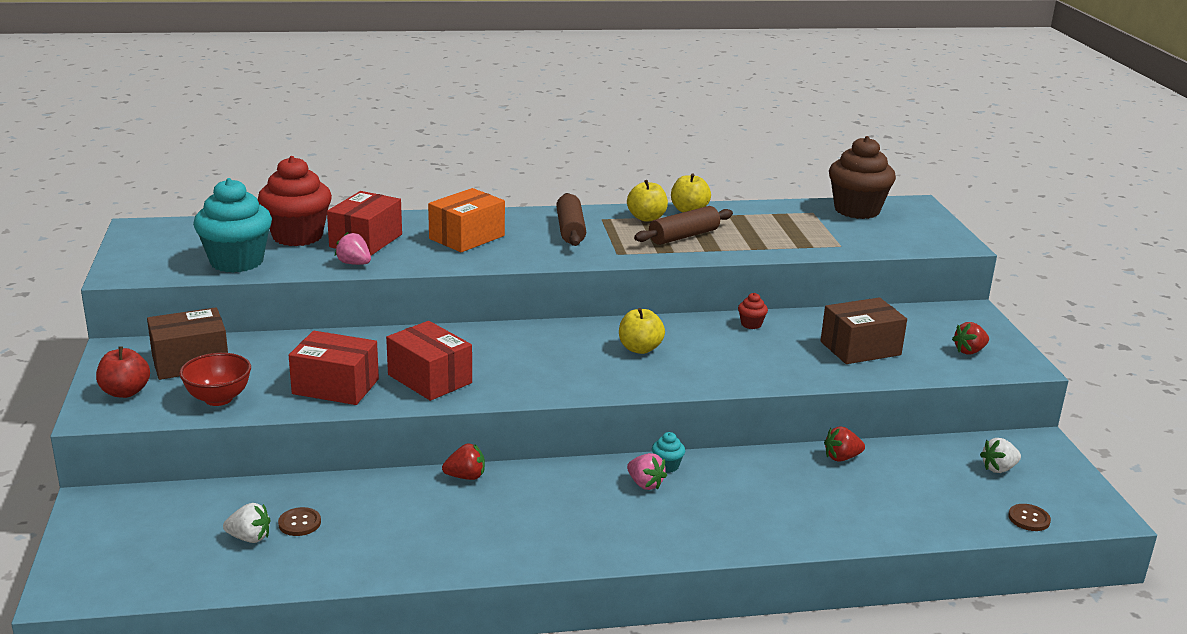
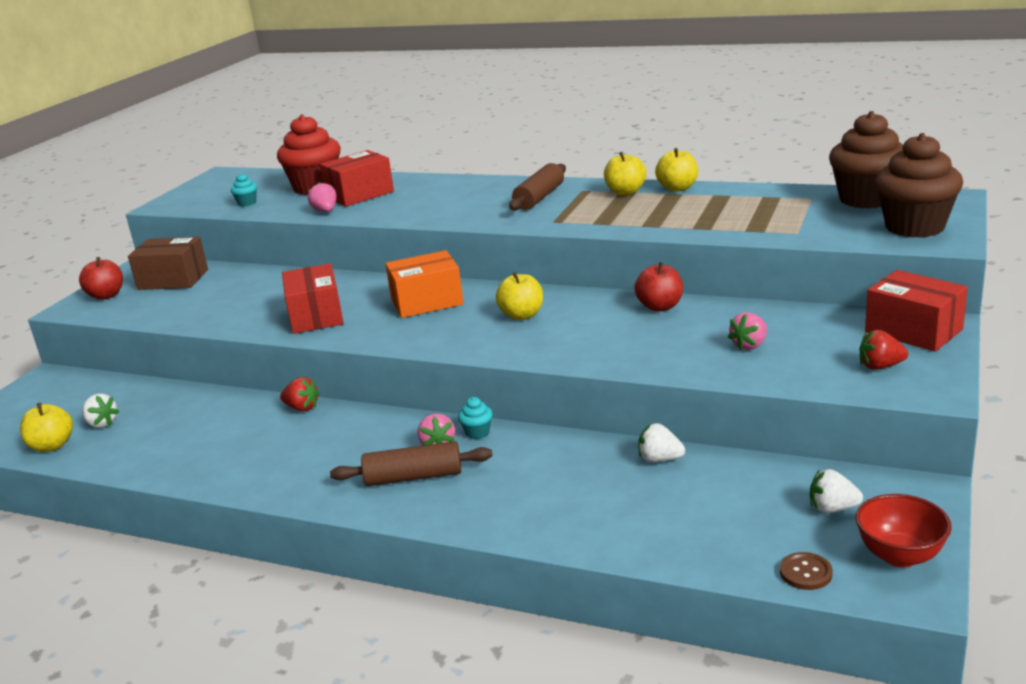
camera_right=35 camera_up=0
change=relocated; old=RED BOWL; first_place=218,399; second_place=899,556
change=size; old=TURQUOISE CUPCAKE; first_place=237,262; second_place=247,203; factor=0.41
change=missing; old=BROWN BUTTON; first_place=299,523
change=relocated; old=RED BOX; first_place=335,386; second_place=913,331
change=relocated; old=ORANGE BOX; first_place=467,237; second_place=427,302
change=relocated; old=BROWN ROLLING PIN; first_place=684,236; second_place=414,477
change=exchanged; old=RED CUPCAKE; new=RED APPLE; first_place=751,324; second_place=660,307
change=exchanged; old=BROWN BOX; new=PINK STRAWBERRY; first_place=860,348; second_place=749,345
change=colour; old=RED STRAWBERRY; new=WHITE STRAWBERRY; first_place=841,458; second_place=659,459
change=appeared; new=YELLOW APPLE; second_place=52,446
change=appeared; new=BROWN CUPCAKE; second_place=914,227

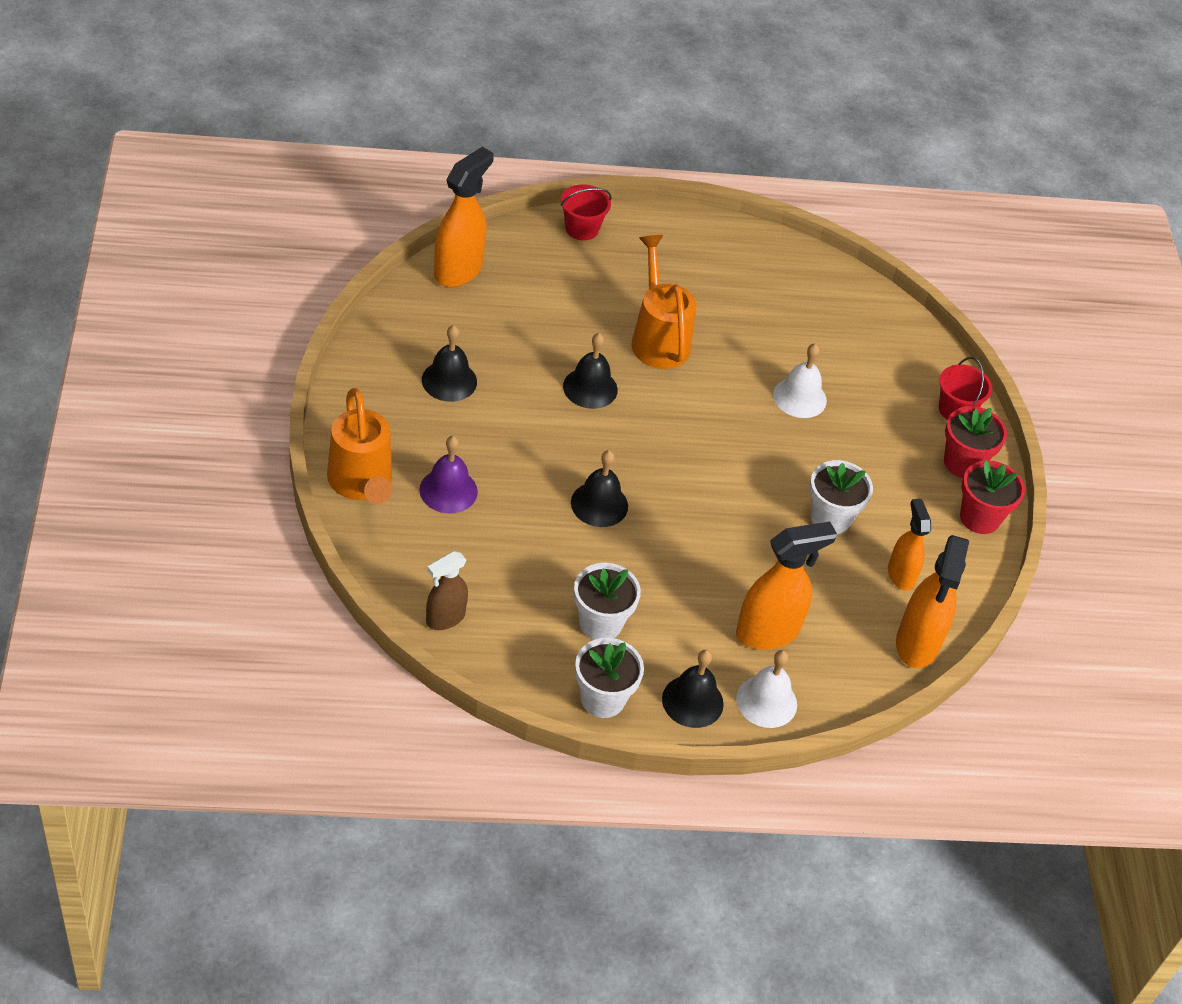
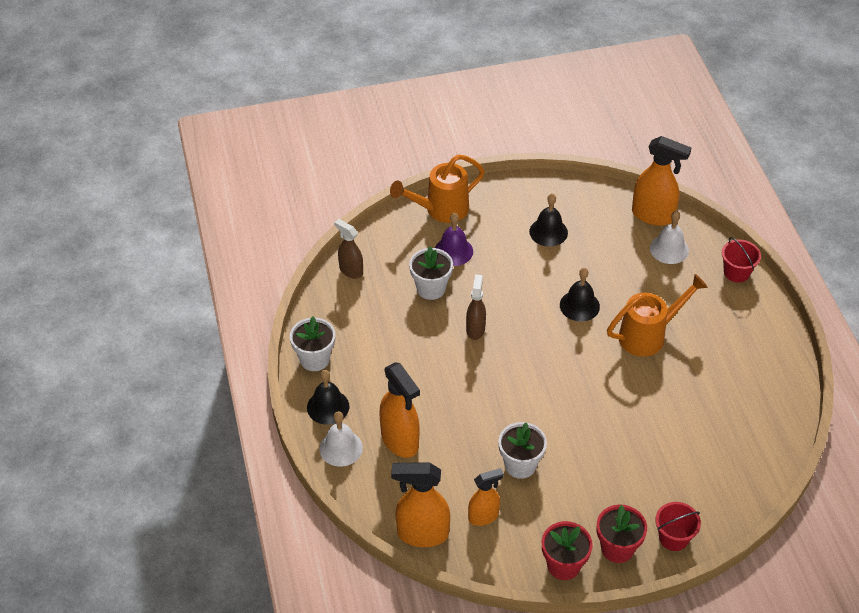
camera_right=85 camera_up=0
change=exchanged; old=BLACK BELL; new=BROWN SPRAY BOTTLE; first_place=599,504; second_place=475,329
change=relocated; old=WHITE FLOWER POT; first_place=600,623; second_place=431,288
change=relocated; old=WHITE BELL; first_place=799,397; second_place=669,249

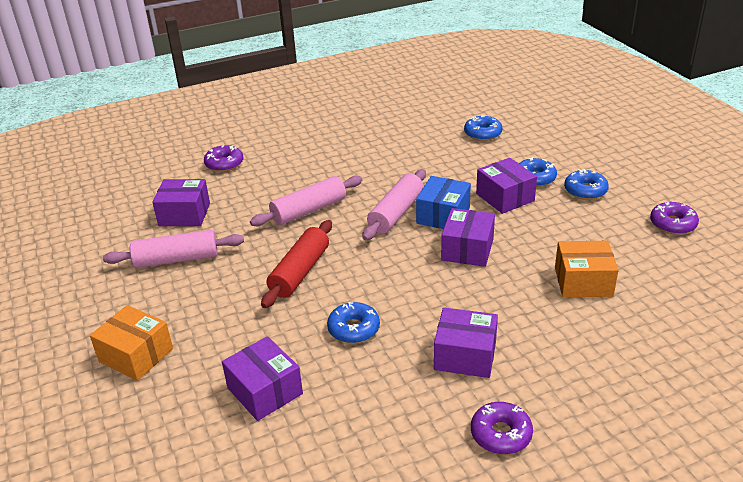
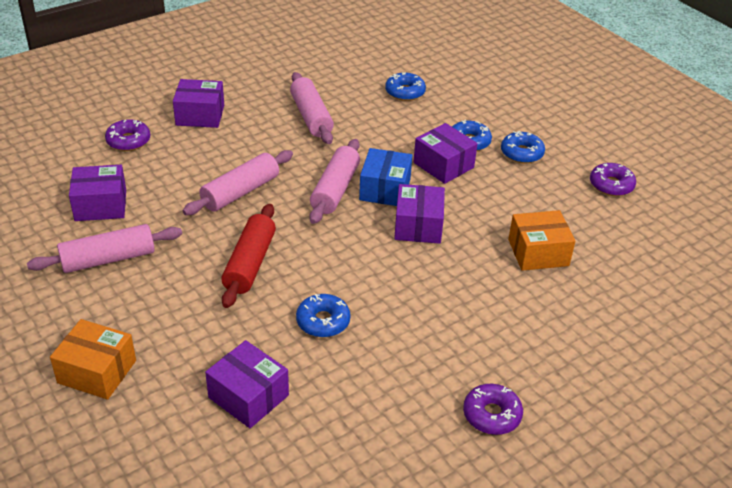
camera_right=-15 camera_up=5
change=relocated; old=PURPLE BOX; first_place=465,355; second_place=200,115
change=appeared; new=PINK ROLLING PIN; second_place=311,117

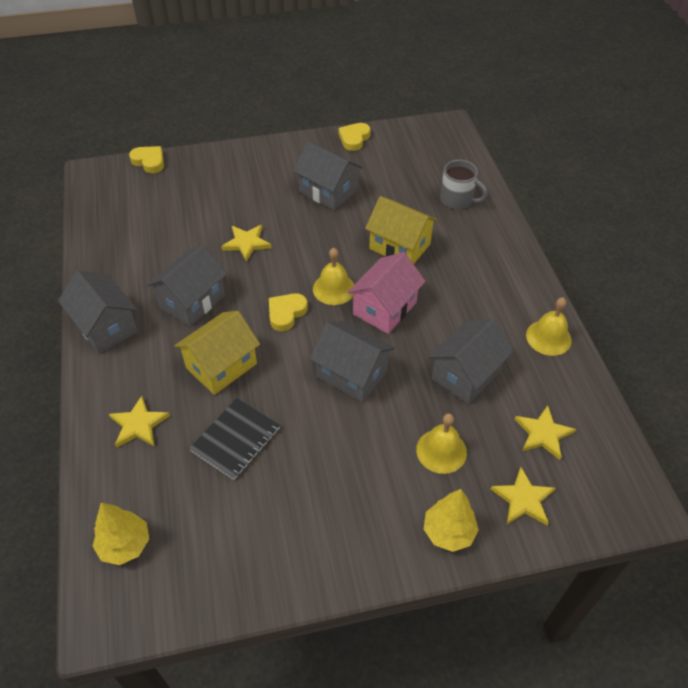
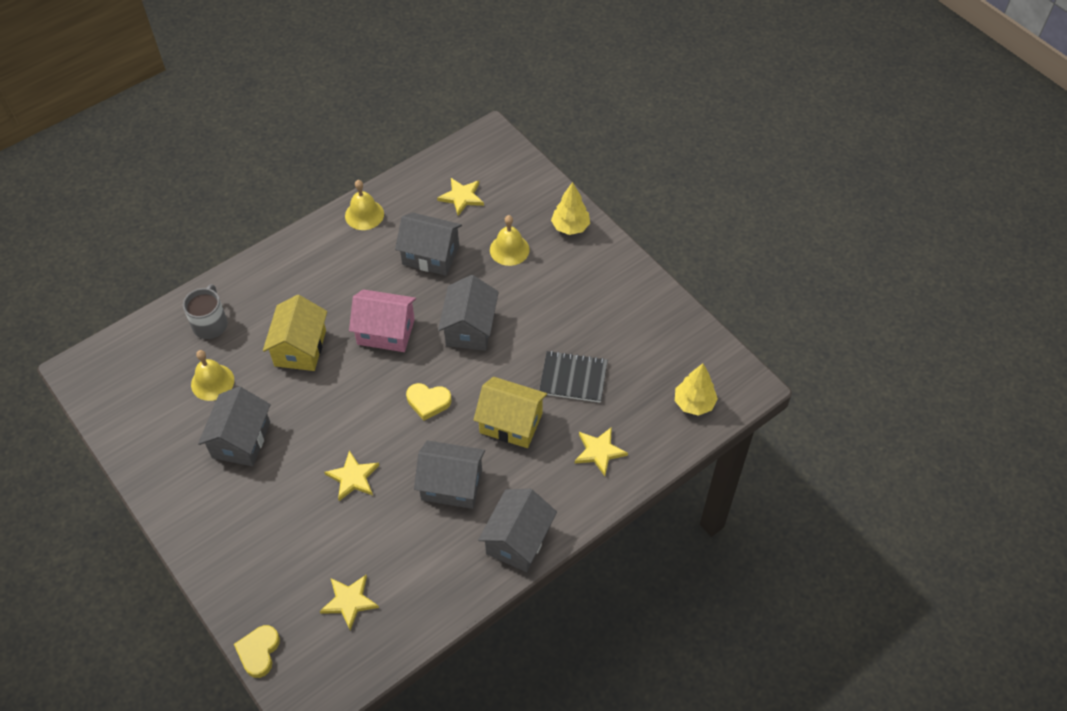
camera_right=-115 camera_up=5
change=relocated; old=YELLOW BELL; first_place=334,289; second_place=212,382
change=missing; old=YELLOW HEART; first_place=354,139
change=relocated; old=YELLOW STAR; first_place=523,499; second_place=349,601

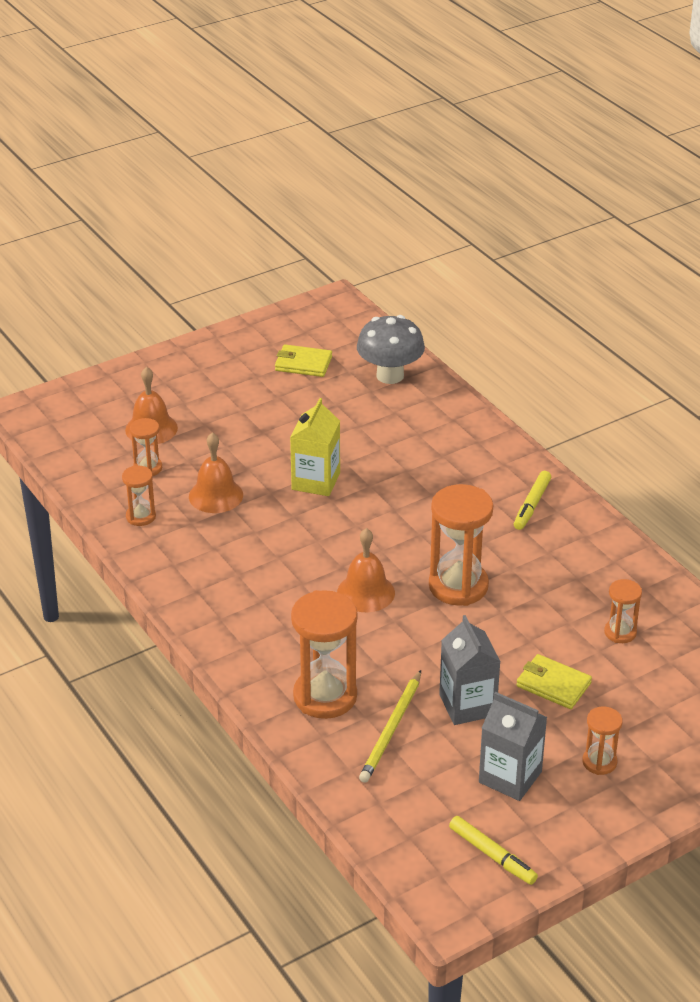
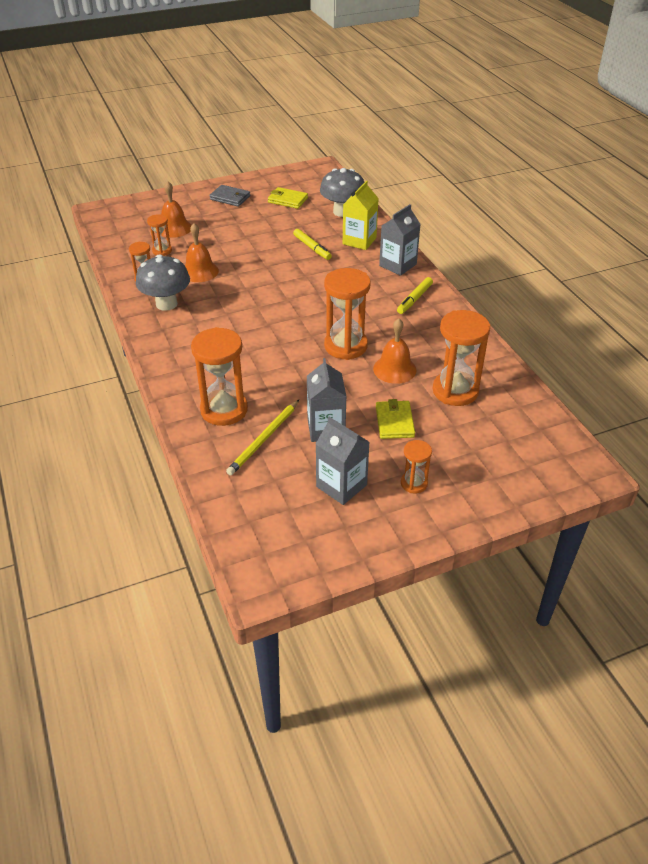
camera_right=10 camera_up=5
change=relocated; old=YELLOW CARTON; first_place=316,481; second_place=359,241
change=relocated; old=ORANGE BELL; first_place=366,592; second_place=394,369
change=relocated; old=YELLOW MARKER; first_place=492,855; second_place=312,248
change=spun; old=YELLOW WALLET; first_place=553,684; second_place=394,422; degrees=45
change=size; old=ORANGE HOURGLASS; first_place=620,632; second_place=455,391; factor=1.91
change=appeared; new=GREY MUSHROOM; second_place=166,304
change=appeared; new=GREY WALLET; second_place=230,198
change=appeared; new=GREY CARTON; second_place=398,265

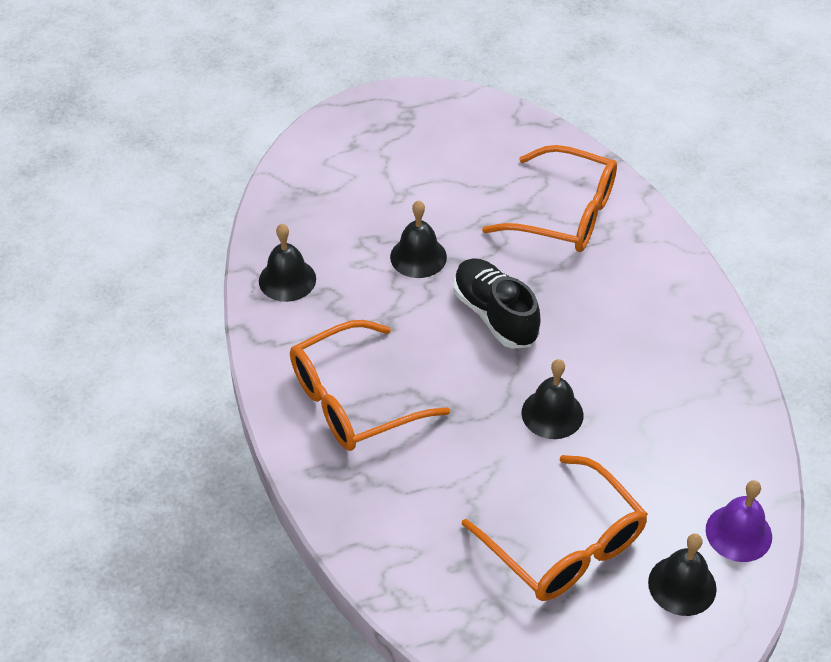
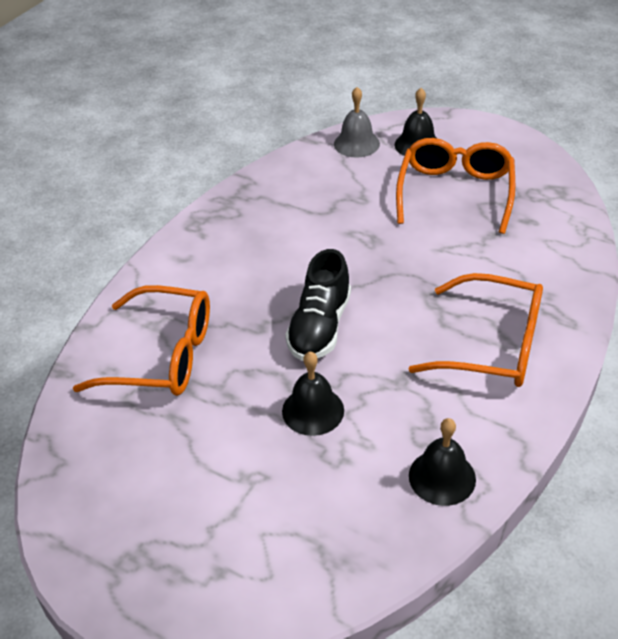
camera_right=-130 camera_up=-5
change=spun; old=ORANGE GLASSES; first_place=565,214; second_place=163,355; degrees=120
change=missing; old=BLACK BELL; first_place=552,413
change=colour; old=PURPLE BELL; new=GREY BELL; first_place=738,533; second_place=356,144

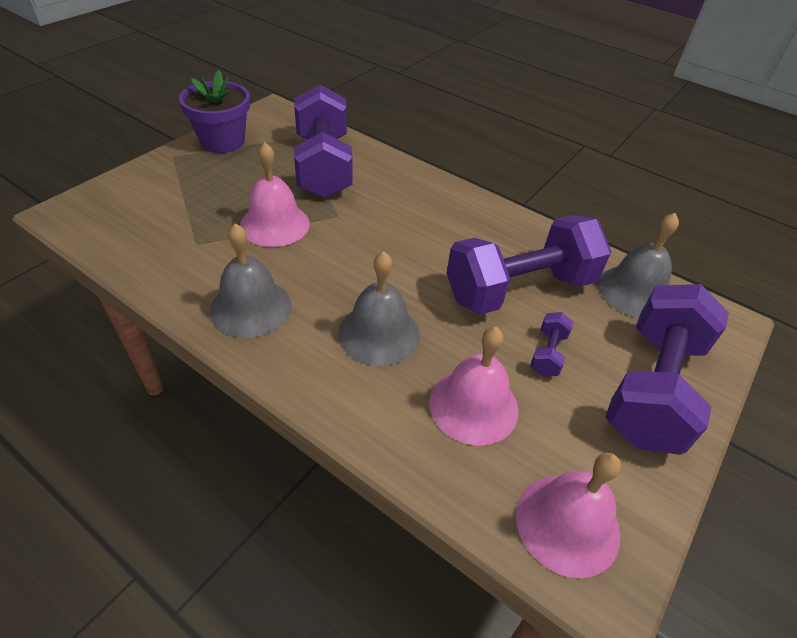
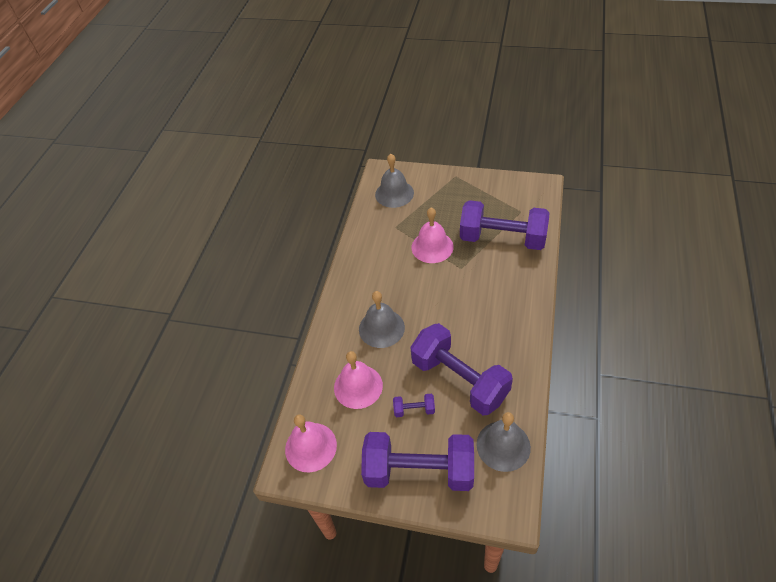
camera_right=75 camera_up=5
change=missing; old=PURPLE FLOWER POT; first_place=222,141
change=relocated; old=GREY BELL; first_place=251,307; second_place=394,193
change=spun; old=PURPLE DUMBBELL; first_place=323,166; second_place=502,239; degrees=45

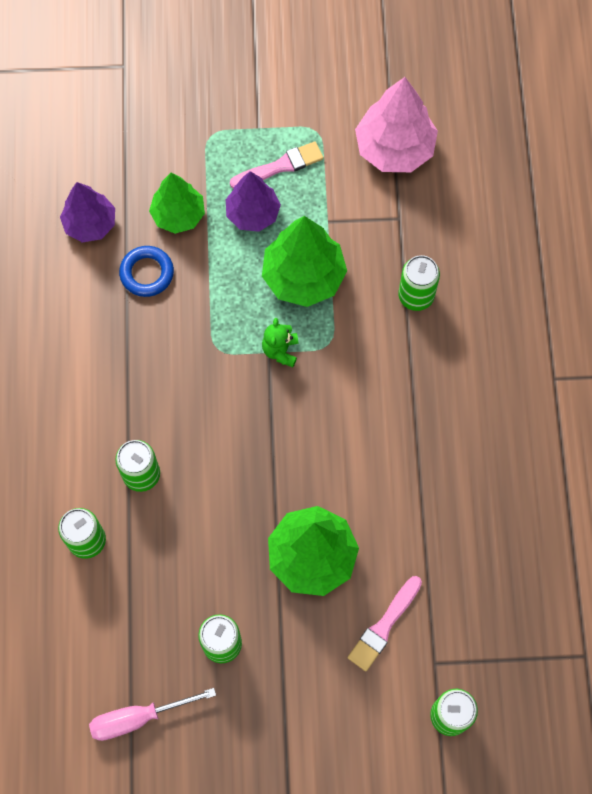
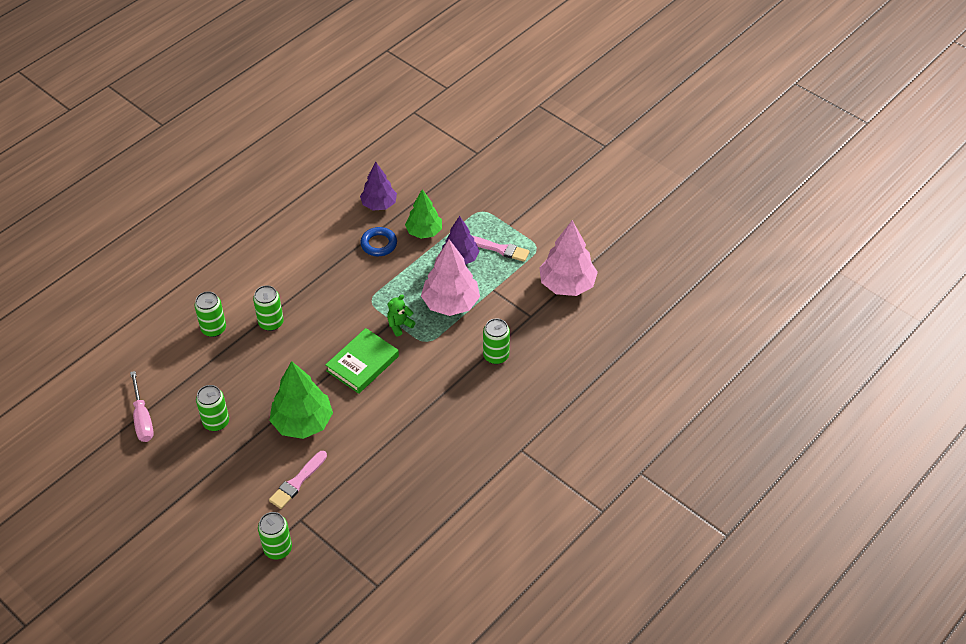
camera_right=45 camera_up=-20
change=spun; old=PINK SCREWDRIVER; first_place=138,718; second_place=142,418; degrees=-135
change=colour; old=GREEN TREE; new=PINK TREE; first_place=304,276; second_place=451,303
change=spun; old=PINK BRUSH; first_place=384,626; second_place=297,482; degrees=-45
change=appeared; new=GREEN BOOK; second_place=362,363

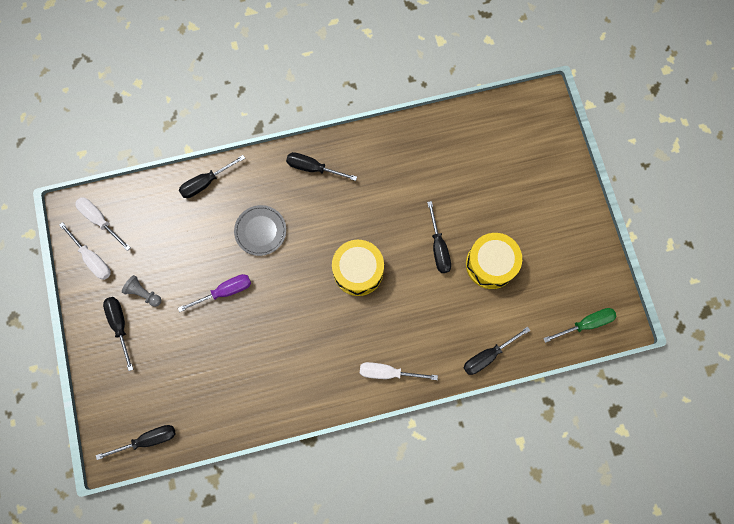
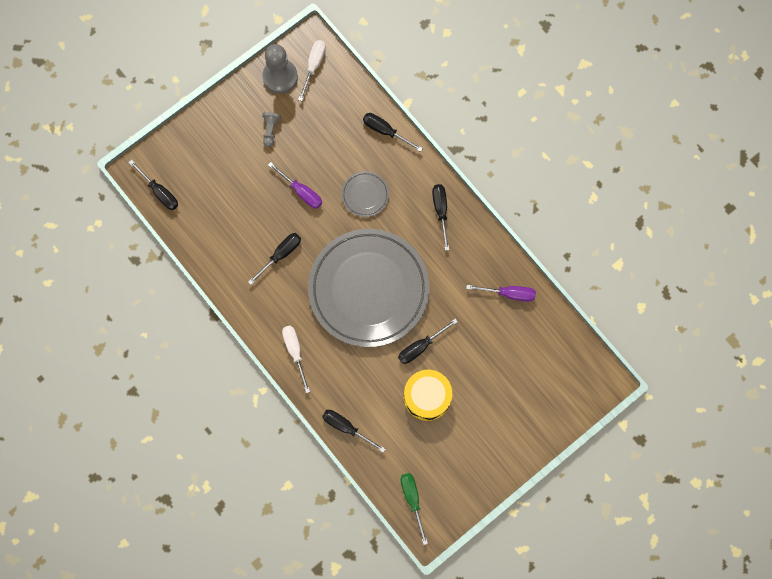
camera_right=65 camera_up=0
change=exchanged; old=WHITE SCREWDRIVER; new=GREY PAWN; first_place=92,258; second_place=280,77
change=relocated; old=BLACK SCREWDRIVER; first_place=120,325; second_place=281,255
change=exchanged; old=YELLOW DRUM; new=GREY PLATE; first_place=358,271; second_place=368,289
change=spun; old=GREEN SCREWDRIVER; first_place=585,324; second_place=412,500; degrees=-150
change=appeared; new=PURPLE SCREWDRIVER; second_place=509,293

